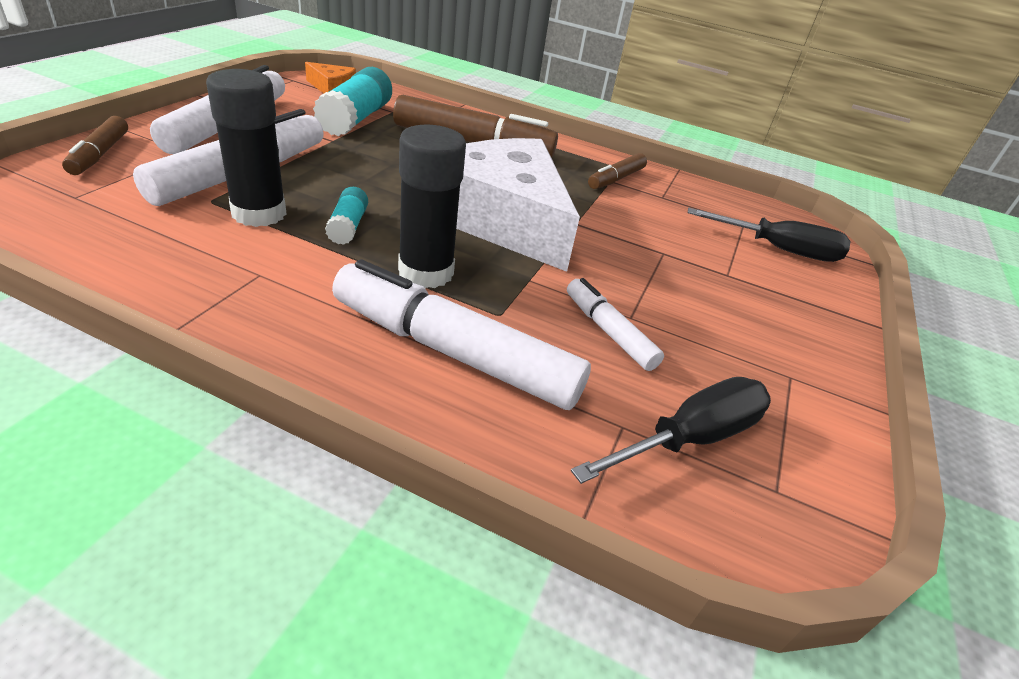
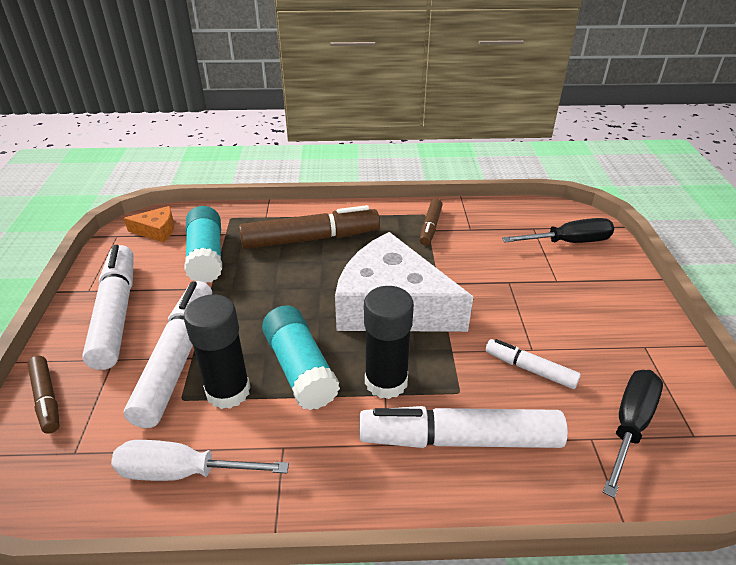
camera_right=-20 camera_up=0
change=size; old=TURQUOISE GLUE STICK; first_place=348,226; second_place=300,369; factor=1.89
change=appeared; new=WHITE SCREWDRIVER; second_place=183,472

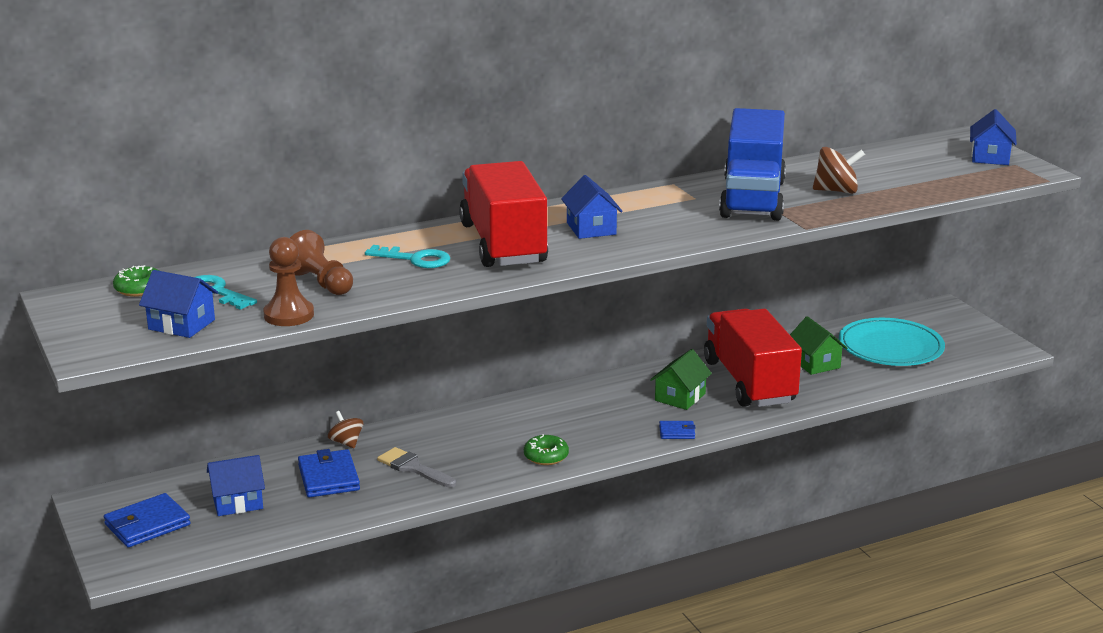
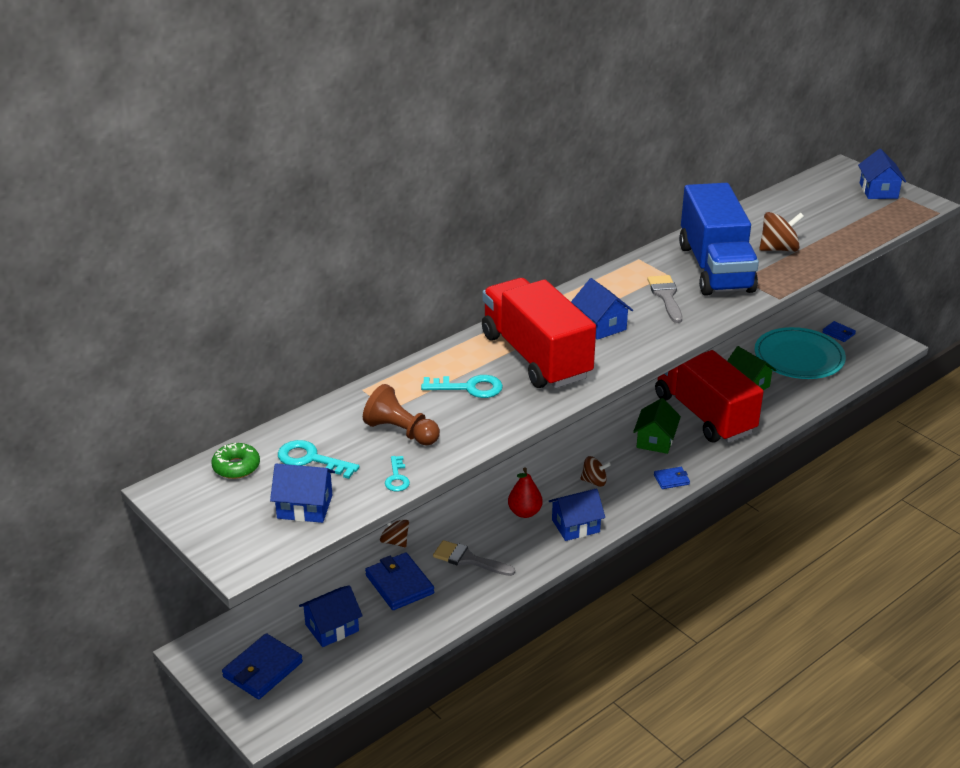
camera_right=-15 camera_up=10
change=exchanged; old=BROWN PAWN; new=TURQUOISE KEY; first_place=289,315; second_place=397,477
change=exchanged; old=GREEN DONUT; new=BLUE HOUSE; first_place=546,456; second_place=575,526
change=appeared; new=RED PEAR; second_place=524,512
change=appeared; new=BROWN SPINNING TOP; second_place=594,481
change=appeared; new=GREY BRUSH; second_place=666,296
change=appeared; new=BLUE WALLET; second_place=838,333

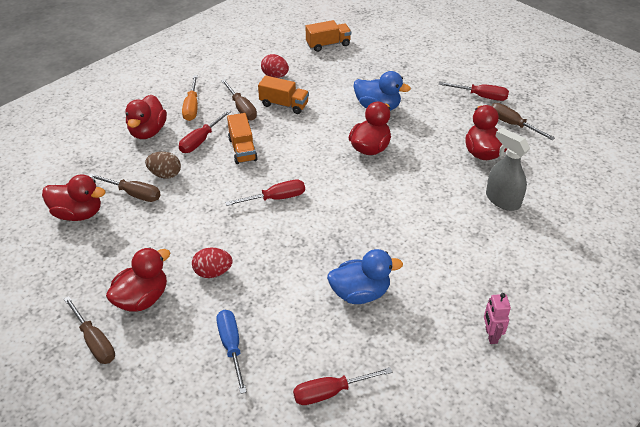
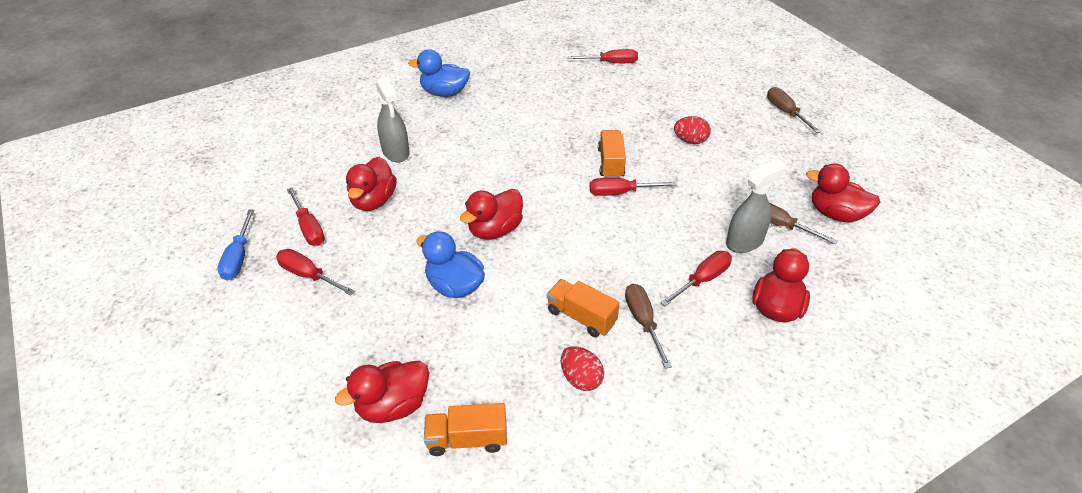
camera_right=-165 camera_up=0
change=relocated; old=RED DUCK; first_place=142,298; second_place=393,406
change=exchanged; old=BROWN EGG; new=GREY SPRAY BOTTLE; first_place=165,174; second_place=745,241
change=missing; old=ORANGE SCREWDRIVER; first_place=192,107
change=relocated; old=BLUE SCREWDRIVER; first_place=231,346; second_place=238,257
change=relocated; old=ORANGE TRUCK; first_place=242,149; second_place=611,163
change=relocated; old=BLUE DUCK; first_place=360,293; second_place=444,93
change=missing; old=PINK ROBOT; first_place=491,335
change=colour; old=BROWN SCREWDRIVER; new=RED SCREWDRIVER; first_place=512,124; second_place=309,228

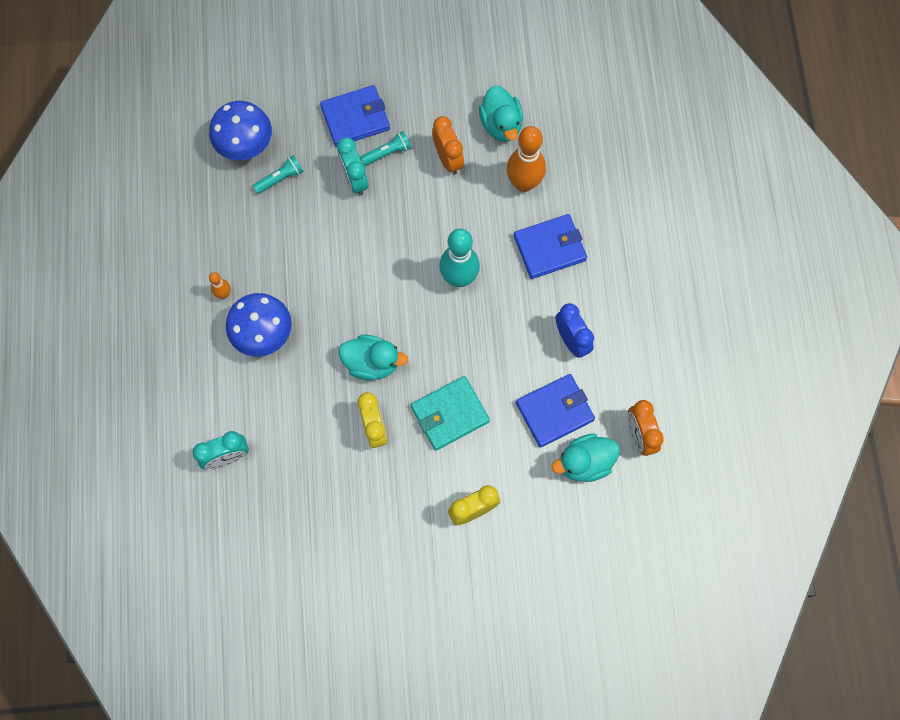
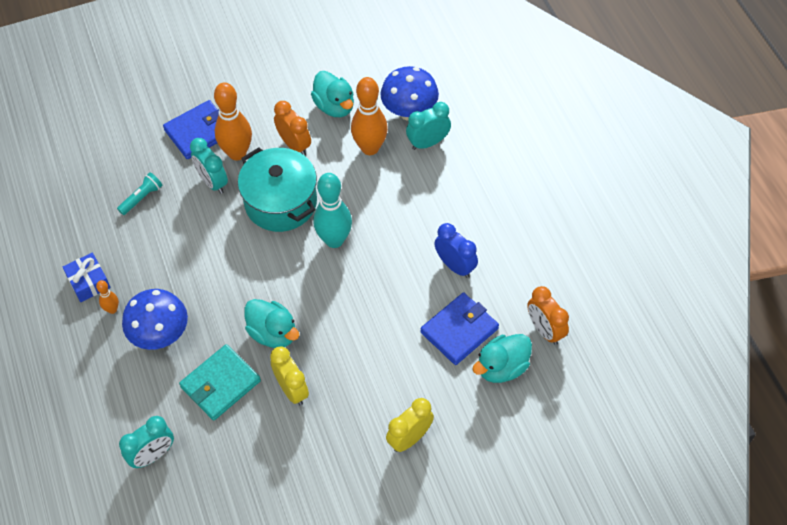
camera_right=-15 camera_up=-15
change=relocated; old=BLUE MUSHROOM; first_place=245,146; second_place=409,112
change=spun; old=TURQUOISE DUCK; first_place=372,363; second_place=273,333; degrees=45
change=exchanged; old=TURQUOISE FLASHLIGHT; new=ORANGE BOWLING PIN; first_place=387,153; second_place=237,153
change=relocated; old=TURQUOISE WALLET; first_place=450,414; second_place=220,384
change=missing; old=BLUE WALLET; first_place=549,248
change=appeared; new=BLUE GIFT; second_place=88,282
change=appeared; new=TURQUOISE POT; second_place=281,202
change=appeared; new=TURQUOISE CLOCK; second_place=428,143

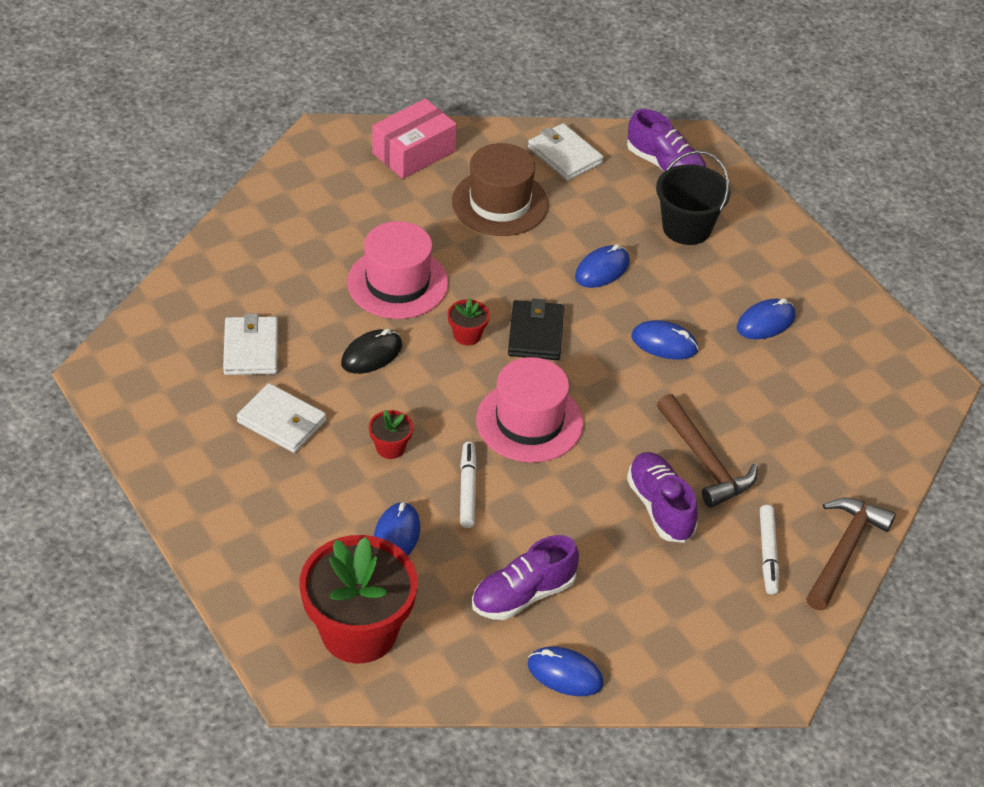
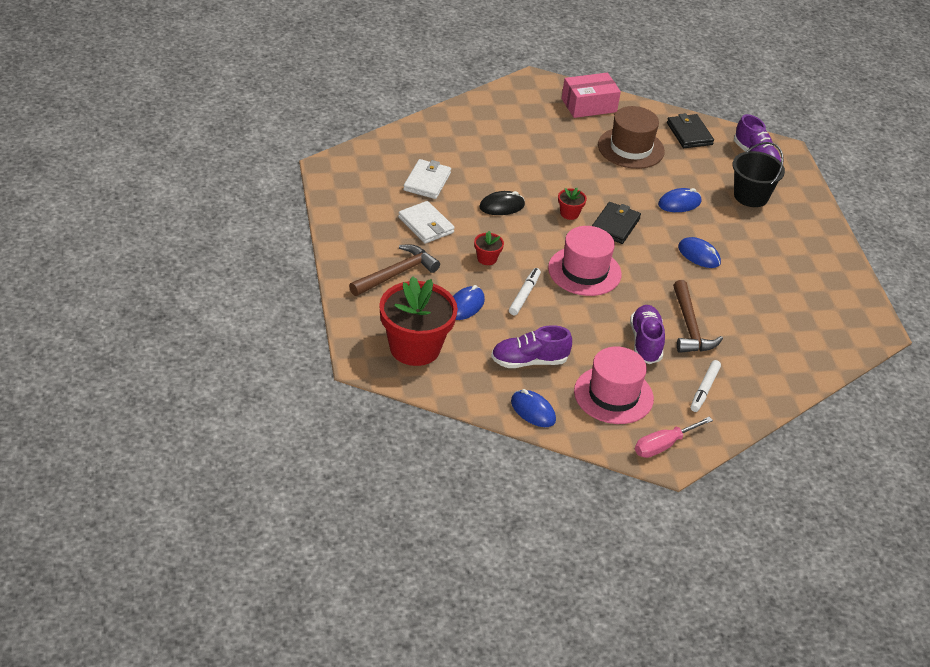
camera_right=20 camera_up=-5
change=relocated; old=PINK HAT; first_place=397,283; second_place=613,395
change=colour; old=WHITE WALLET; new=BLACK WALLET; first_place=565,155; second_place=689,134
change=missing; old=BLUE MOUSE; first_place=765,322
change=relocated; old=BROWN HAMMER; first_place=844,551; second_place=396,274
change=appeared; new=PINK SCREWDRIVER; second_place=663,446

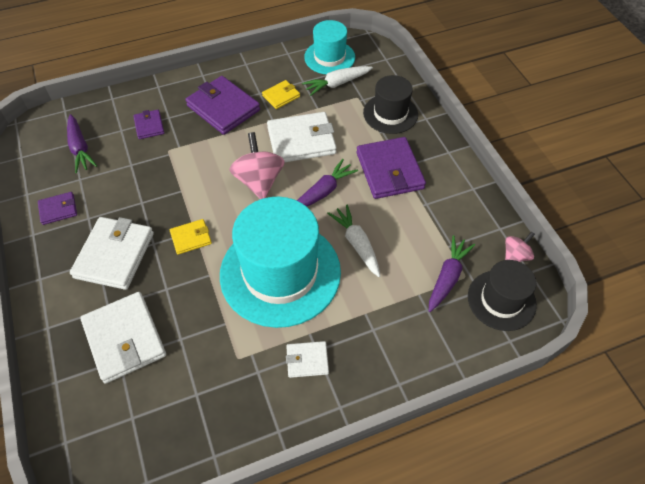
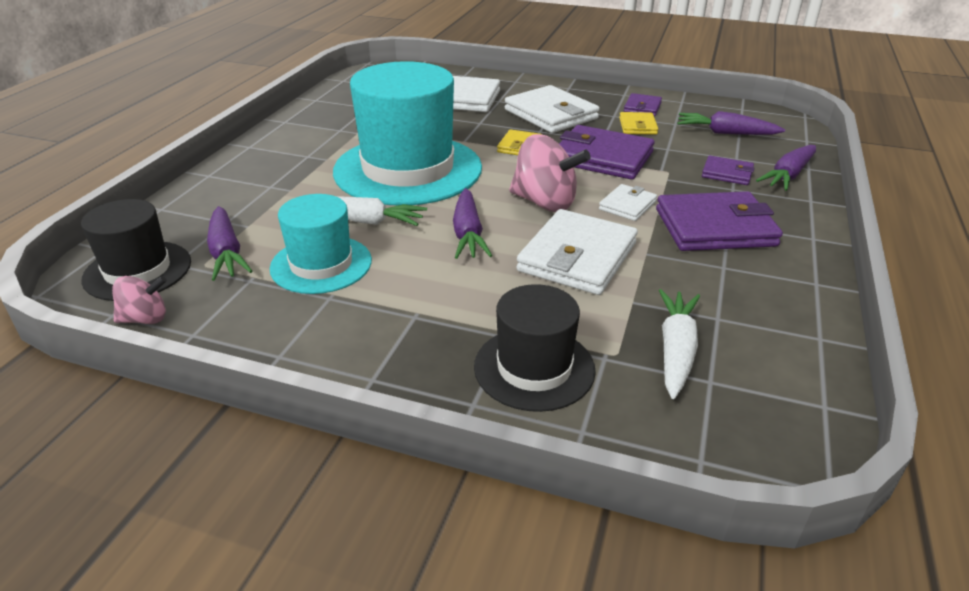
camera_right=130 camera_up=-20
change=relocated; old=YELLOW WALLET; first_place=281,96; second_place=637,126
change=relocated; old=WHITE WALLET; first_place=307,360; second_place=627,205
change=relocated; old=TURQUOISE HAT; first_place=329,57; second_place=321,264
change=relocated; old=PURPLE WALLET; first_place=389,171; second_place=602,157
change=spun; old=PINK SPINNING TOP; first_place=515,255; second_place=145,319; degrees=-105
change=appeared; new=PURPLE CARROT; second_place=788,176

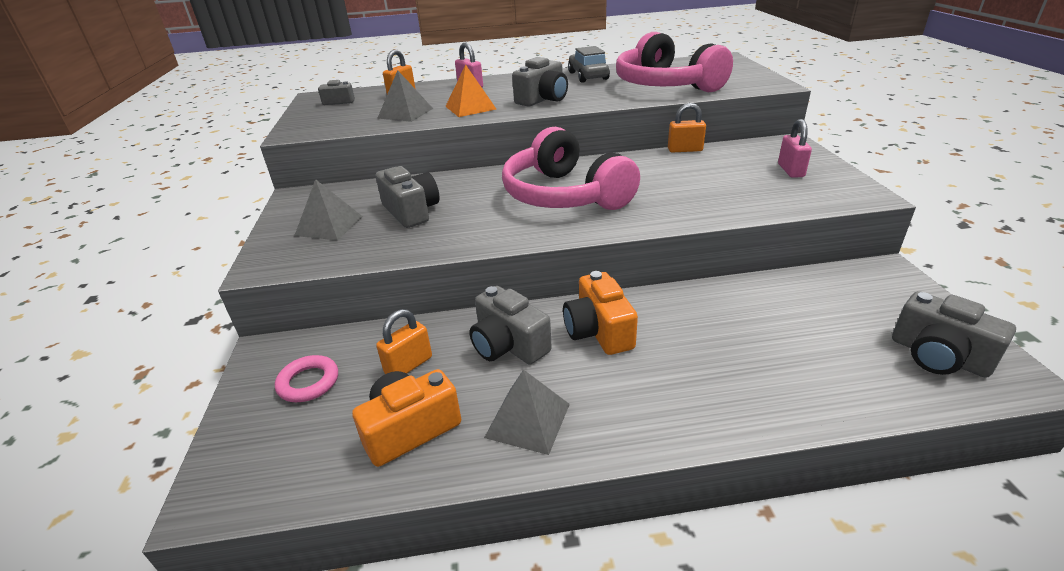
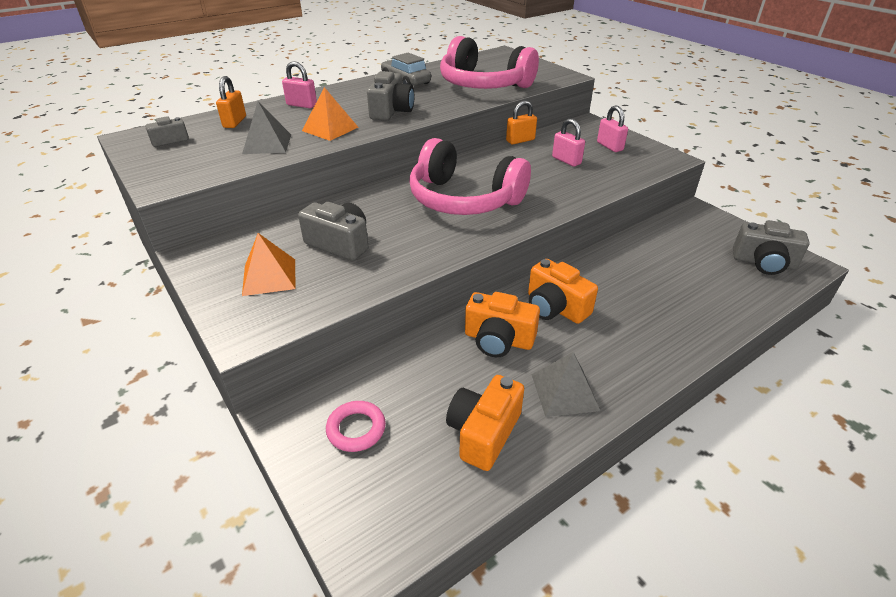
camera_right=-30 camera_up=5
change=colour; old=GREY PYRAMID; new=ORANGE PYRAMID; first_place=329,226; second_place=269,277
change=missing; old=ORANGE PADLOCK; first_place=408,365
change=colour; old=GREY CAMERA; new=ORANGE CAMERA; first_place=508,345; second_place=498,340
change=appeared; new=PINK PADLOCK; second_place=566,160

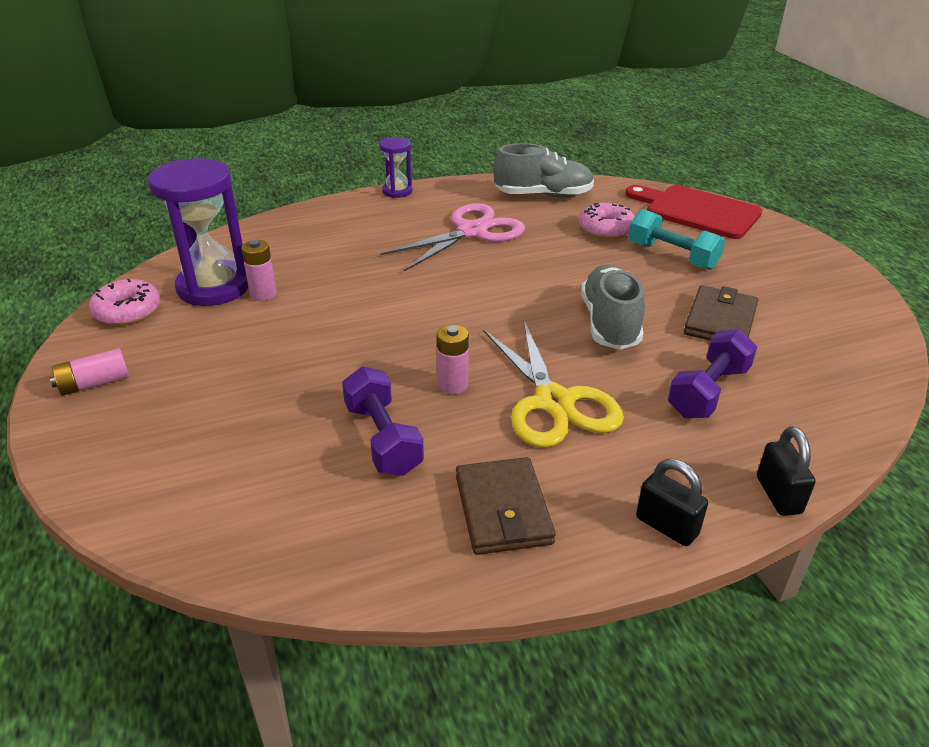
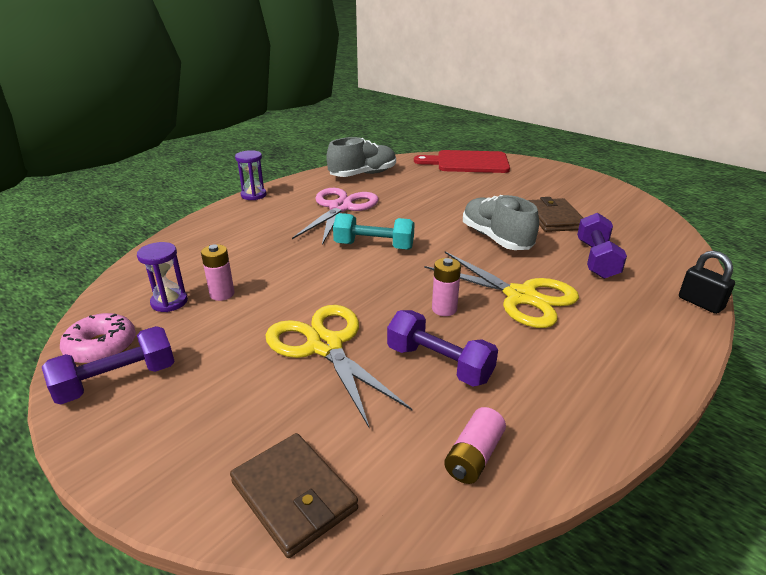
camera_right=-30 camera_up=-5
change=relocated; old=PINK BATTERY; first_place=94,383; second_place=474,456
change=size; old=PURPLE HOURGLASS; first_place=214,287; second_place=169,302; factor=0.51
change=relocated; old=BROWN WALLET; first_place=503,510; second_place=294,496
change=missing; old=PINK DONUT; first_place=606,229
change=relocated; old=TURQUOISE DUMBBELL; first_place=672,256; second_place=374,246
change=missing; old=BLACK PADLOCK; first_place=666,526
change=appeared; new=PURPLE DUMBBELL; second_place=117,381
change=appeared; new=YELLOW SCISSORS; second_place=325,346

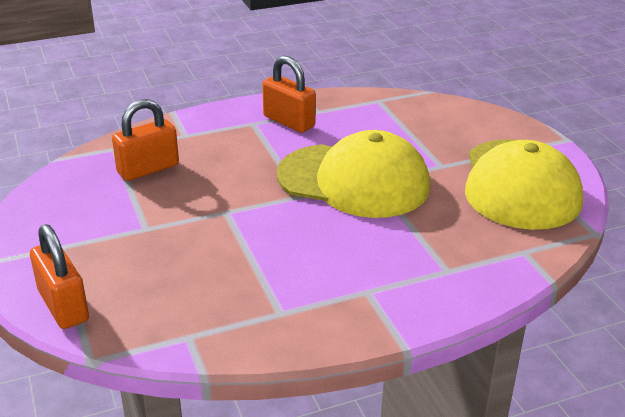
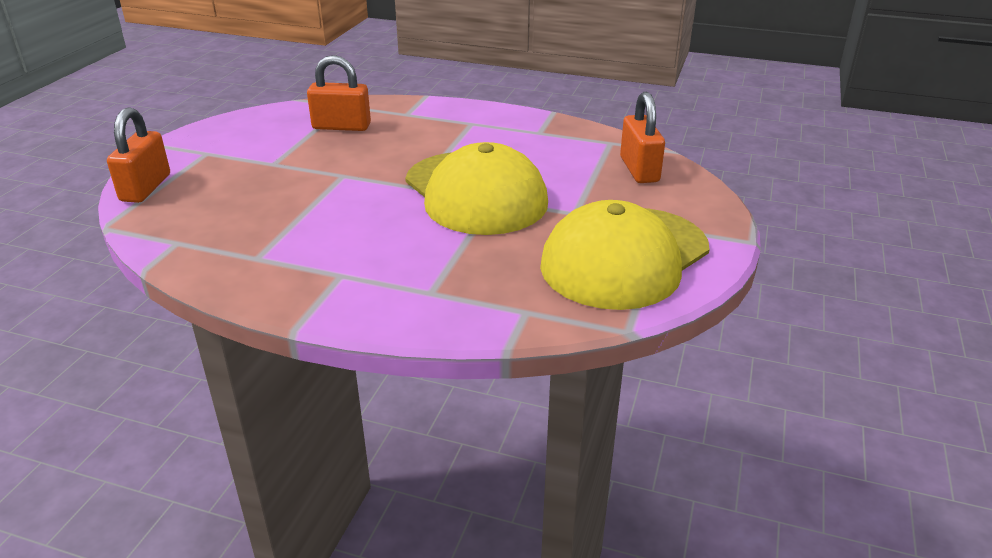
camera_right=40 camera_up=0
change=relocated; old=ORANGE PADLOCK; first_place=289,121; second_place=639,170

